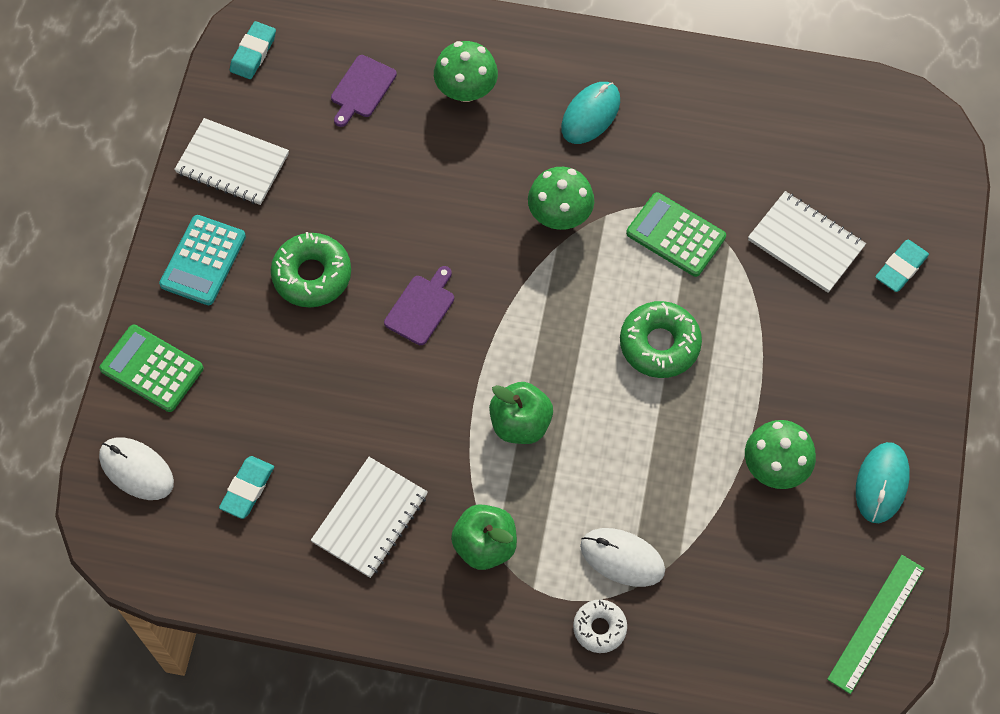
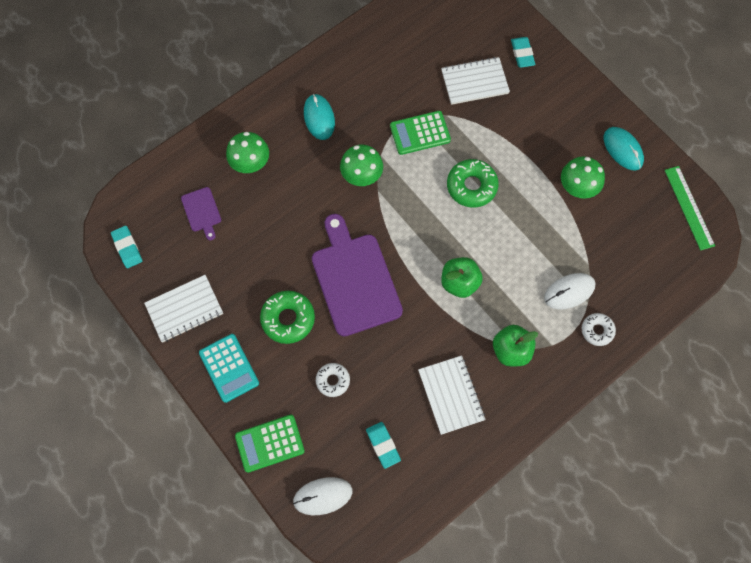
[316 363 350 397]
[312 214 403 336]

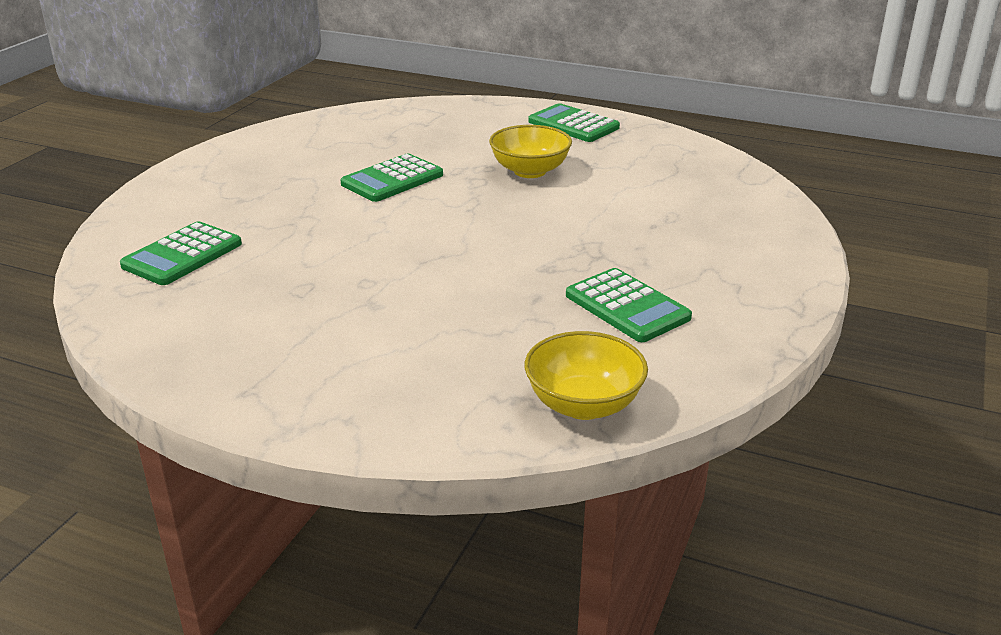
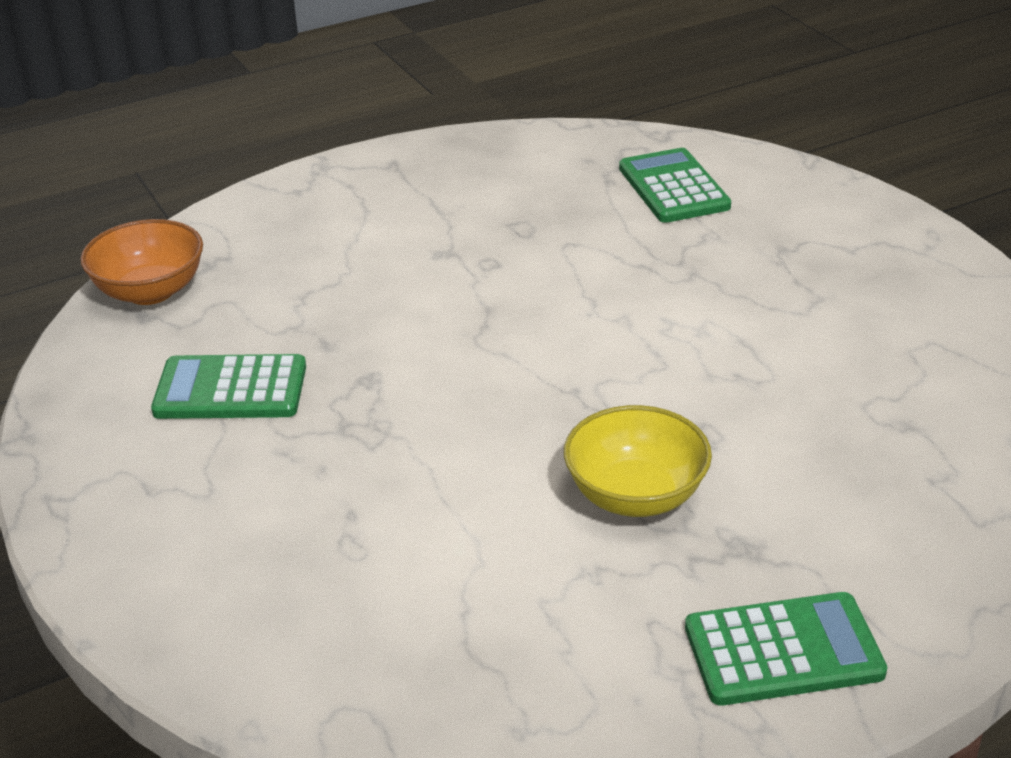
[340 154 443 202] (first image)
[80 219 203 305]

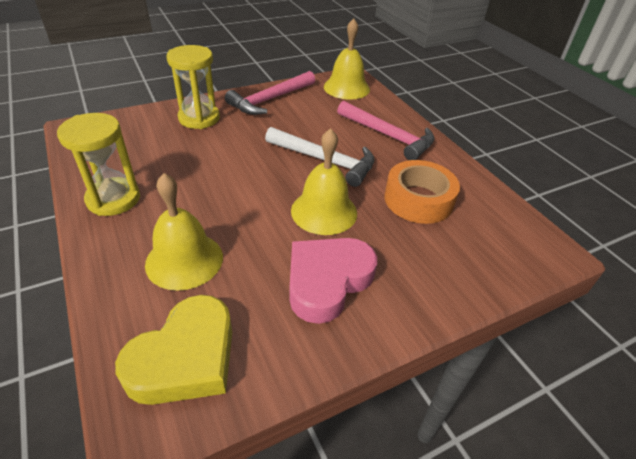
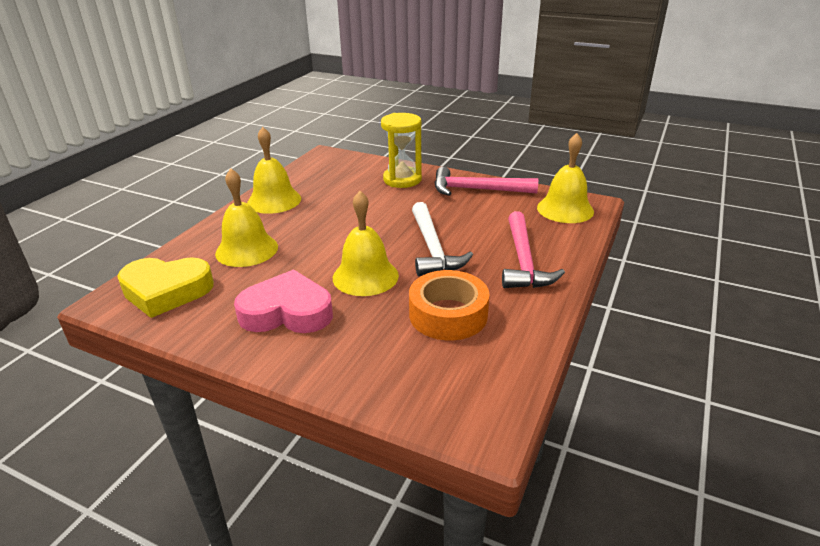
[247 127 301 214]

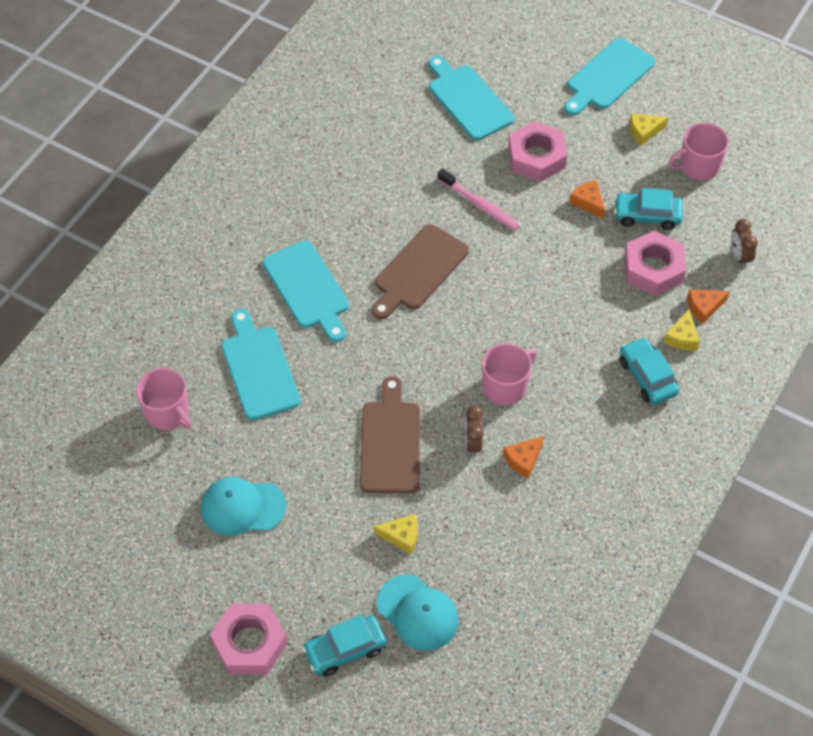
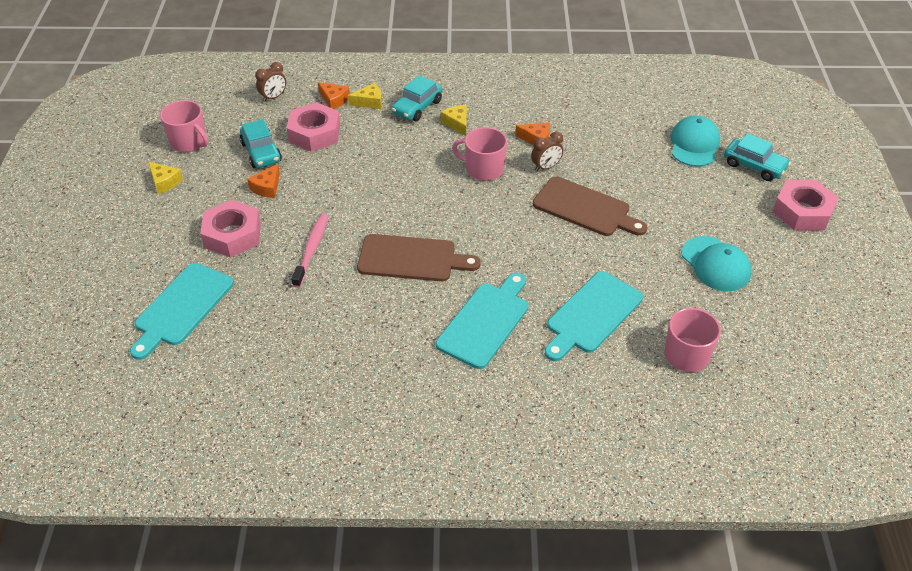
[564 38 655 115] (first image)
[441 105 467 136]
[533 176 648 236]

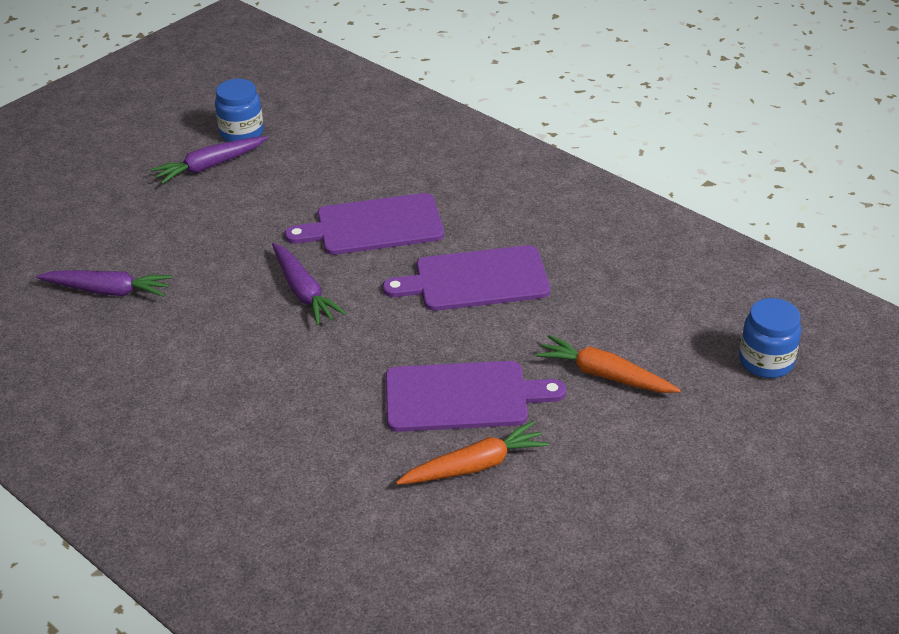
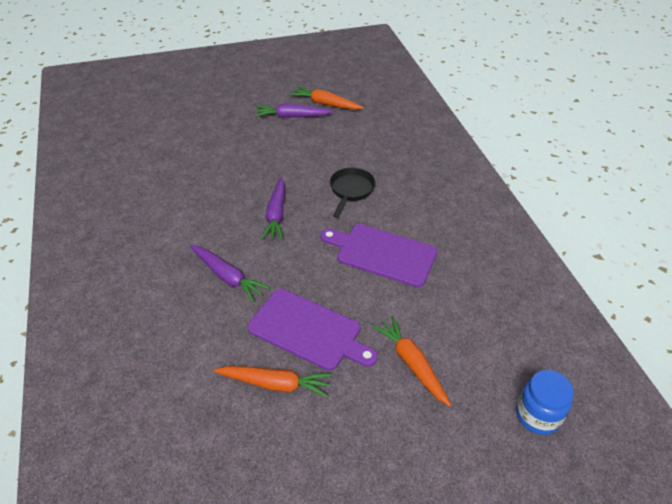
[190 245 270 302]
[290 86 364 110]
[330 168 376 218]

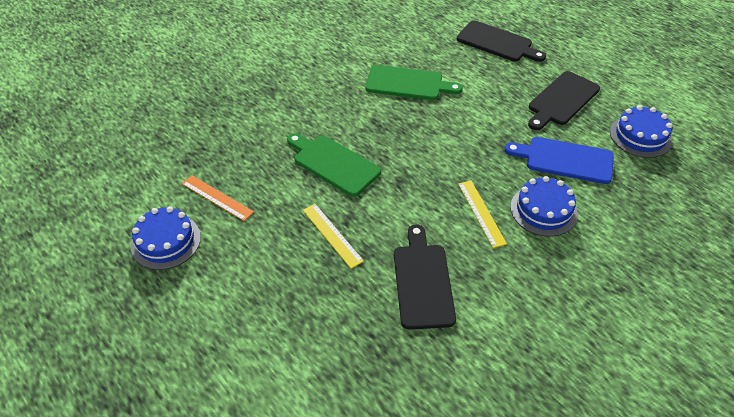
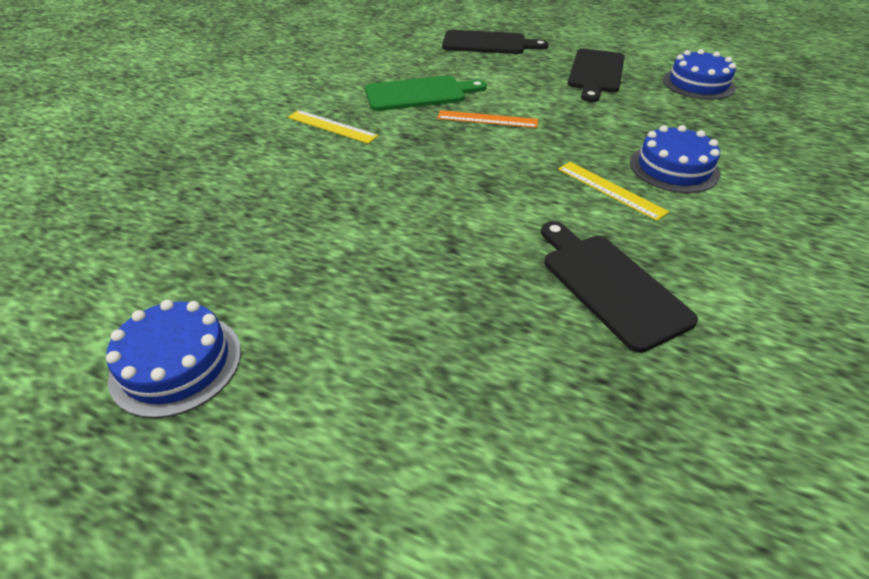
[287 133 381 197] (first image)
[504 137 614 184] (first image)
[437 110 538 128]
[287 110 379 144]

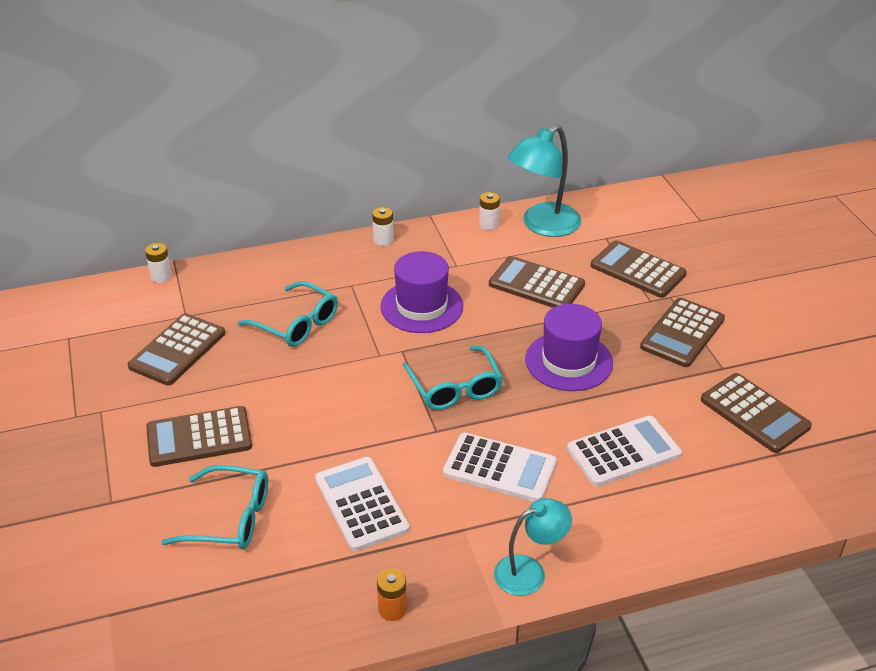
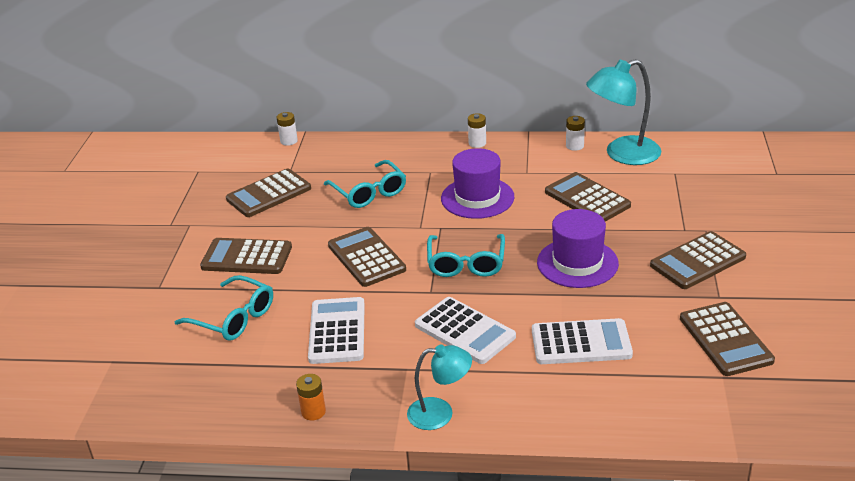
[328 227 406 287]

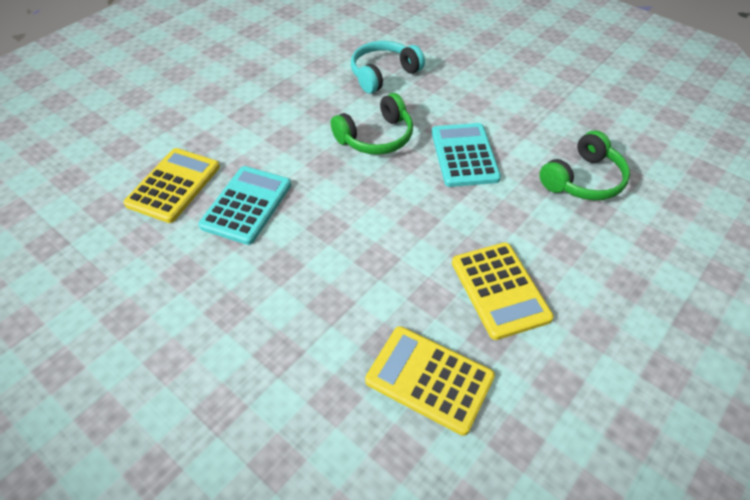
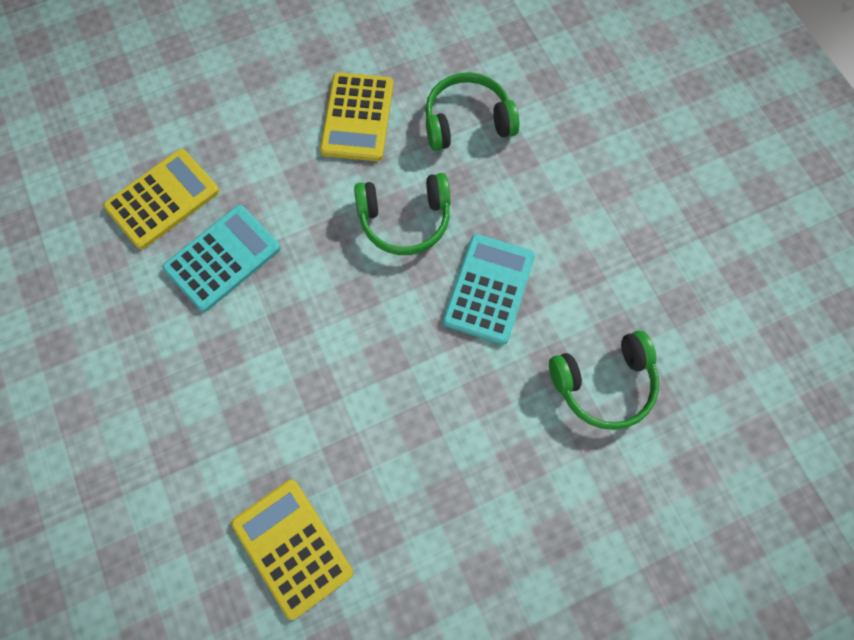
[320 72 393 161]
[425 72 520 151]

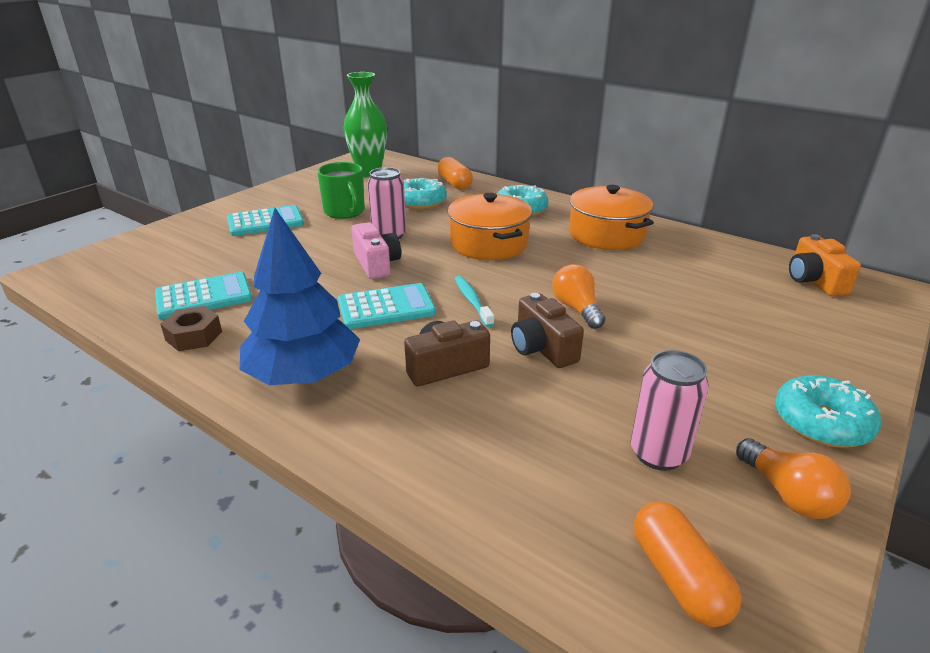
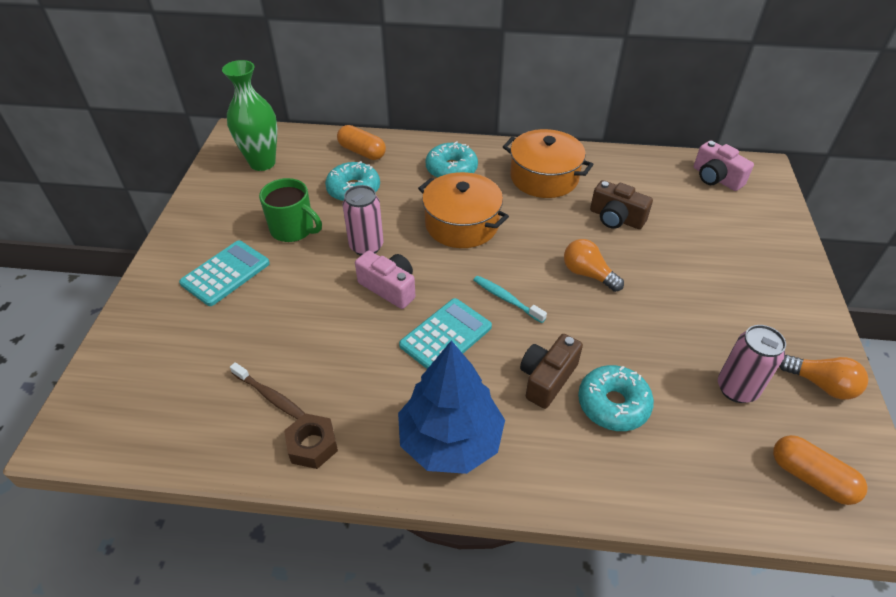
[590 180 653 229]
[578 365 654 431]
[230 362 305 419]
[694 140 754 191]

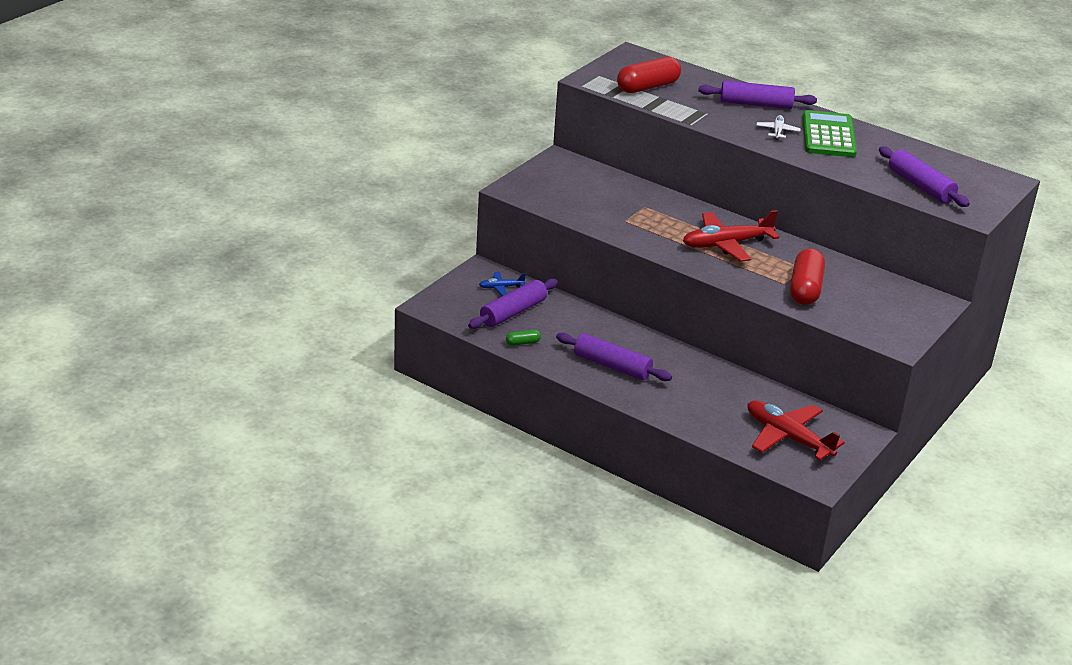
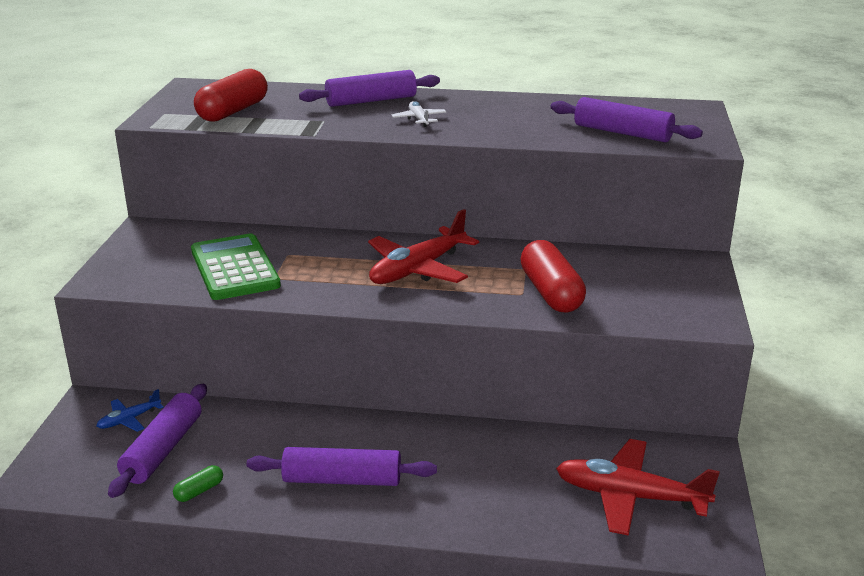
[191 233 281 300]

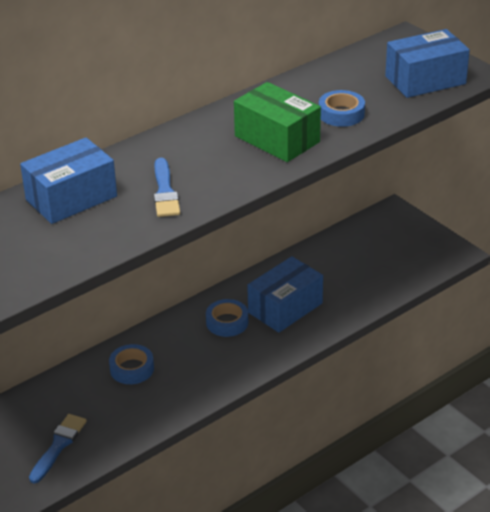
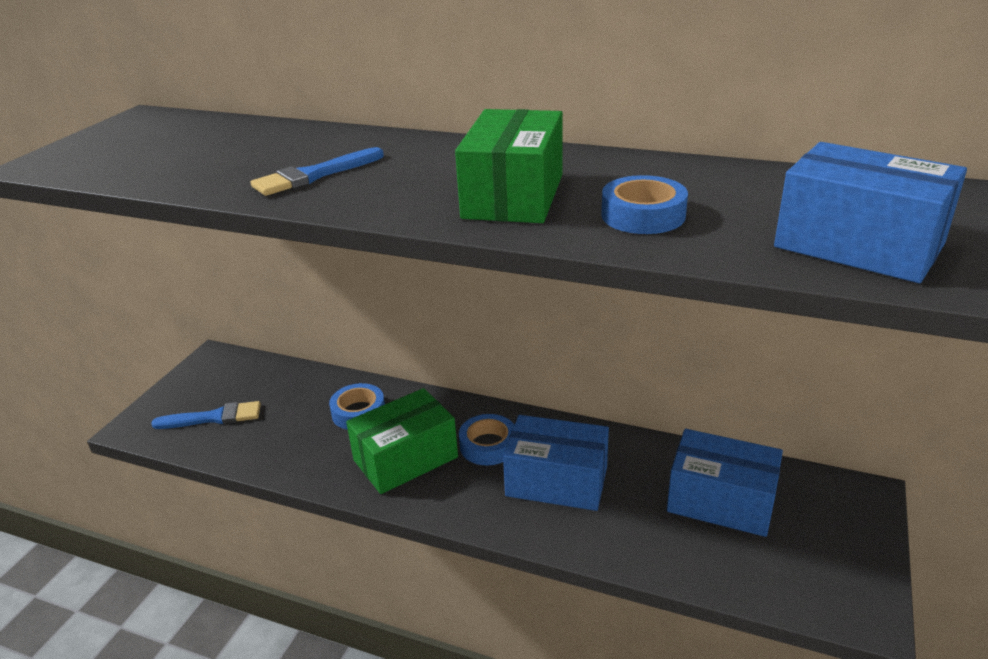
[346 388 458 494]
[667 429 783 537]

